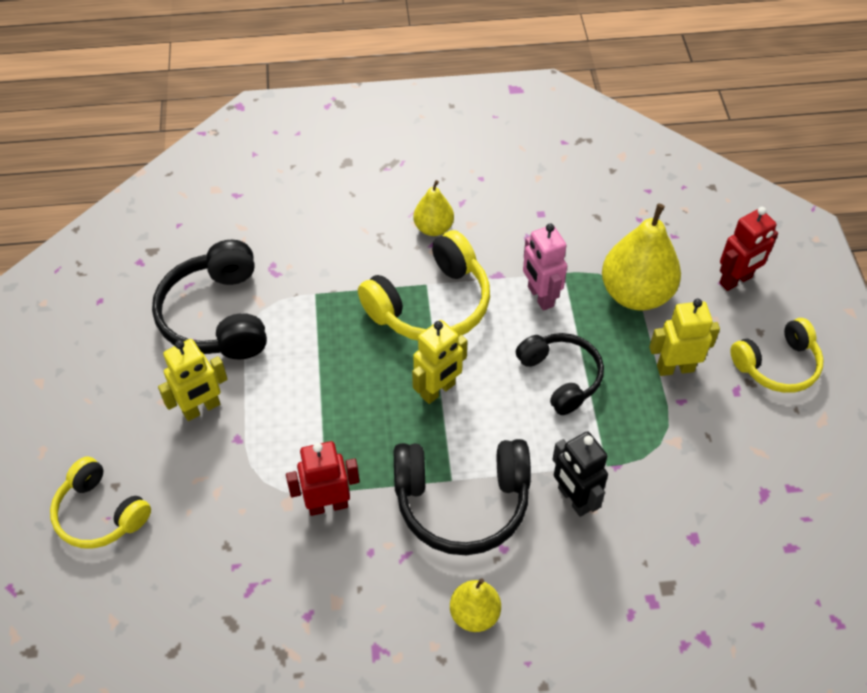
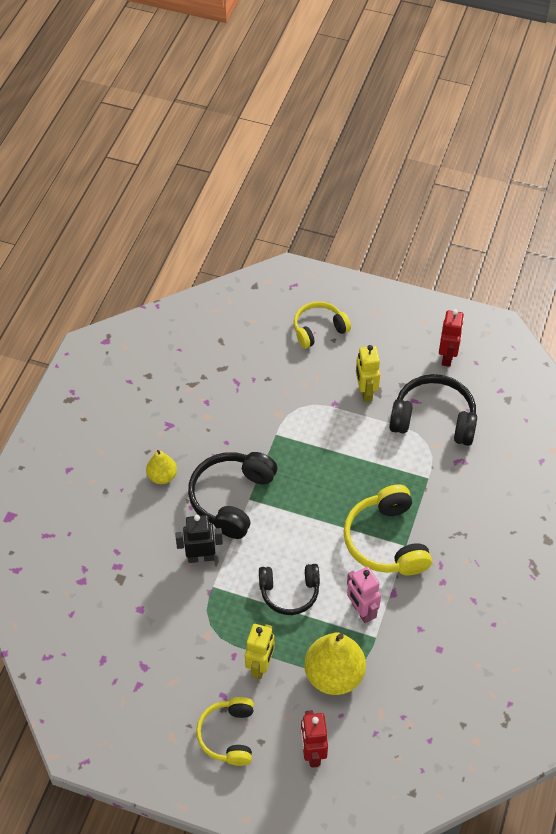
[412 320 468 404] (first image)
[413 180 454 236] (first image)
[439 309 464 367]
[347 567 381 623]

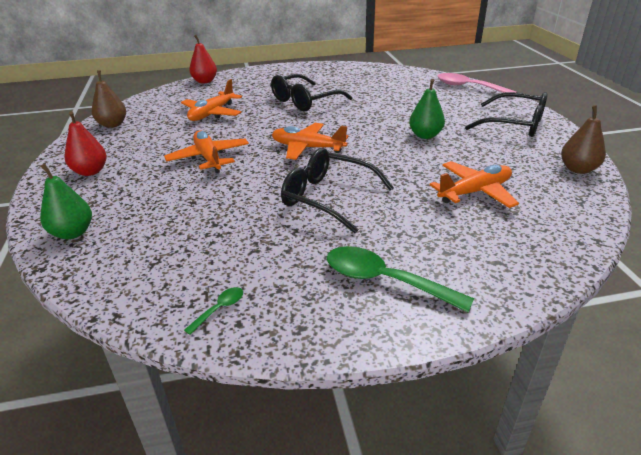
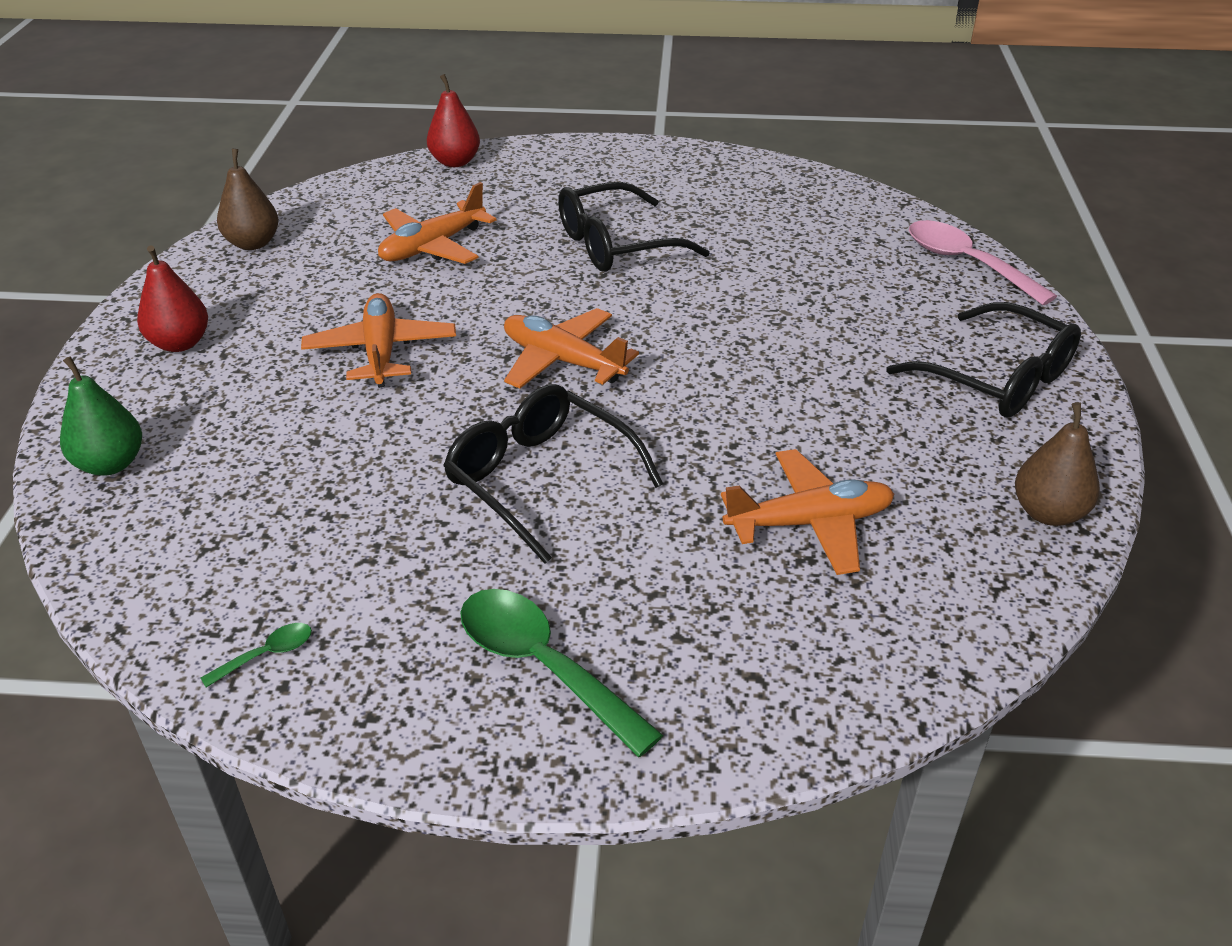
[409 79 445 139] (first image)

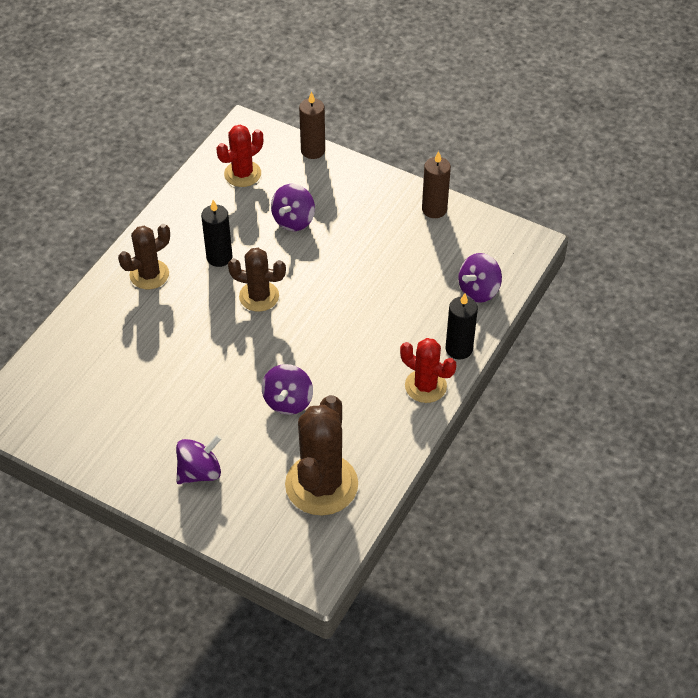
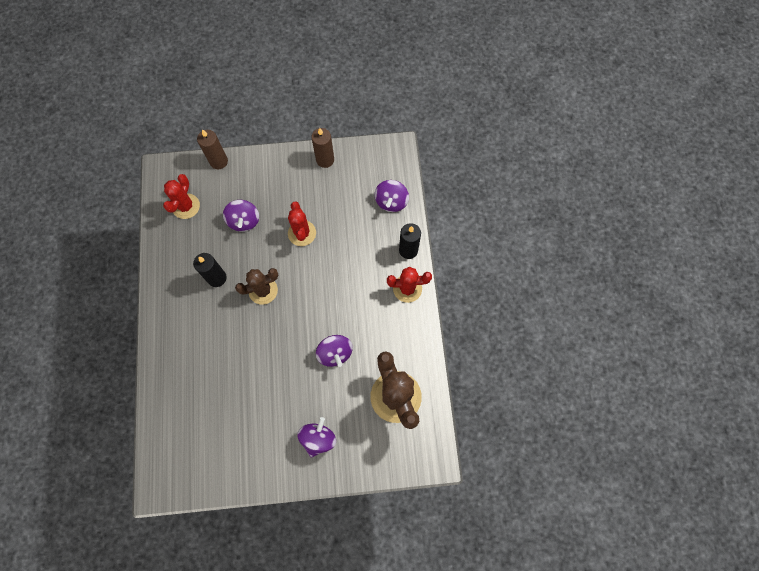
[118 224 170 289] (first image)
[288 201 316 246]

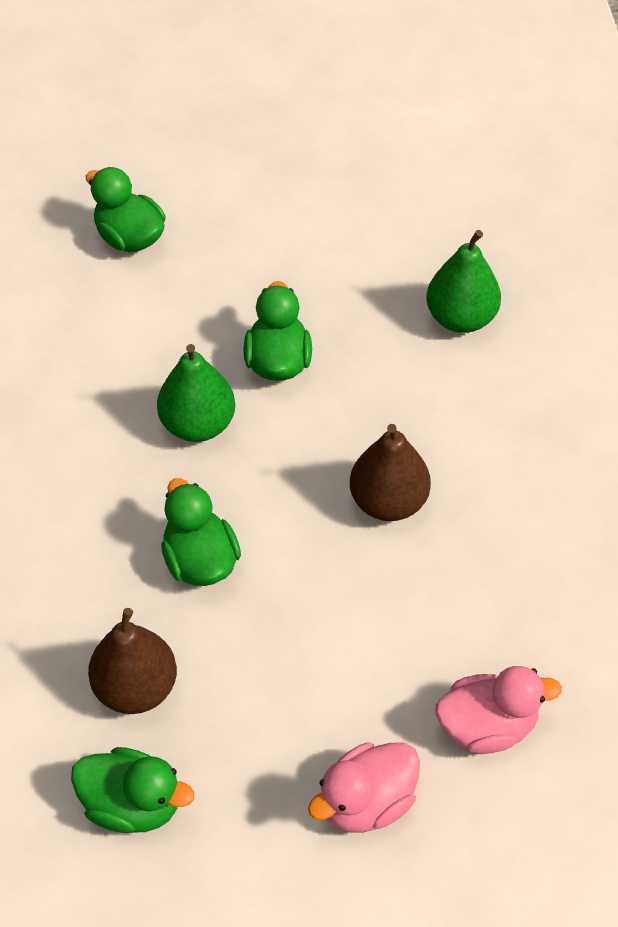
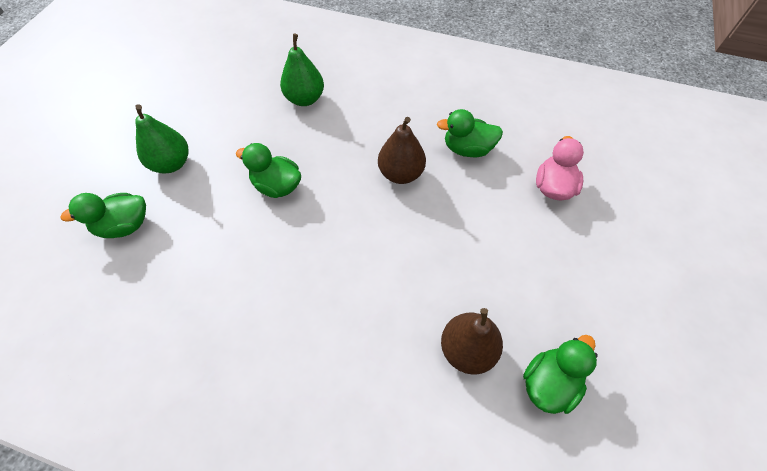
[308 742 420 833] (first image)
[135 104 189 173]
[437 109 503 157]

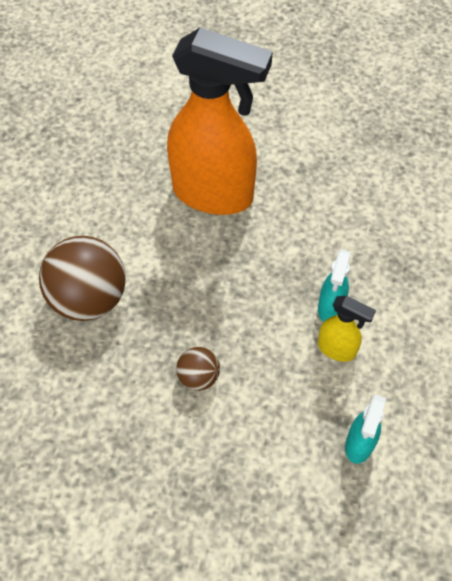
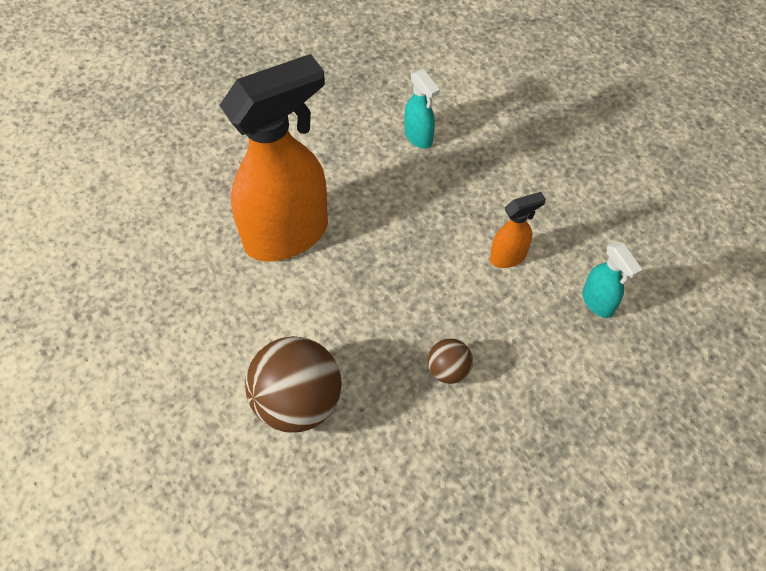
[405 69 440 149]
[490 192 546 268]

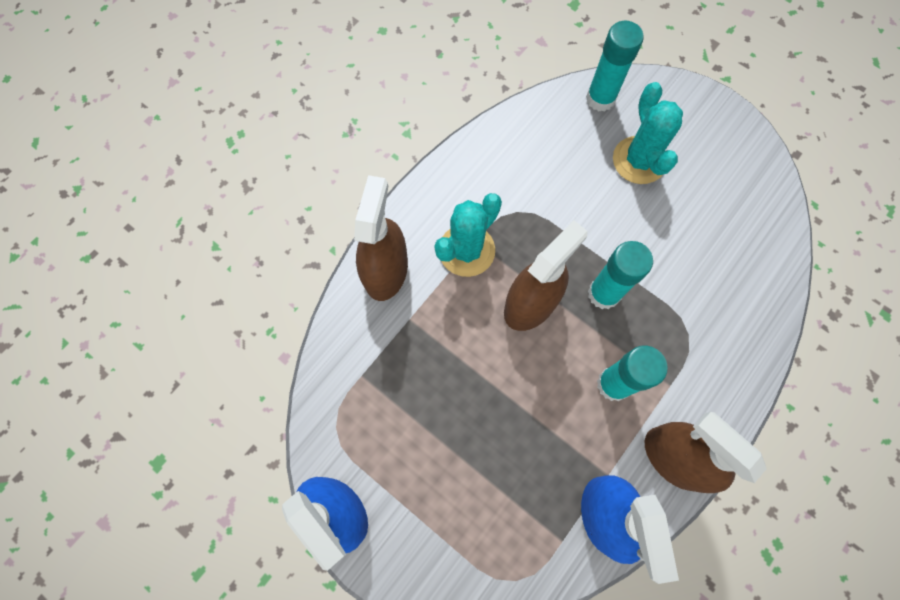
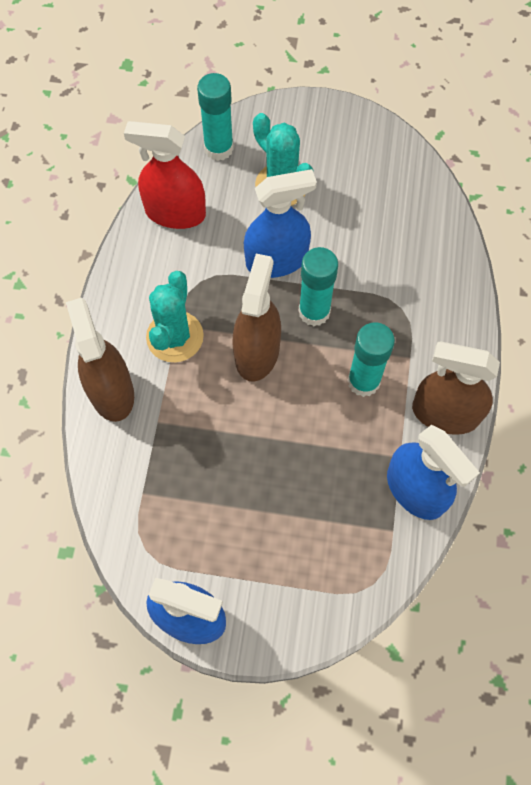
[124 121 206 229]
[244 169 317 278]

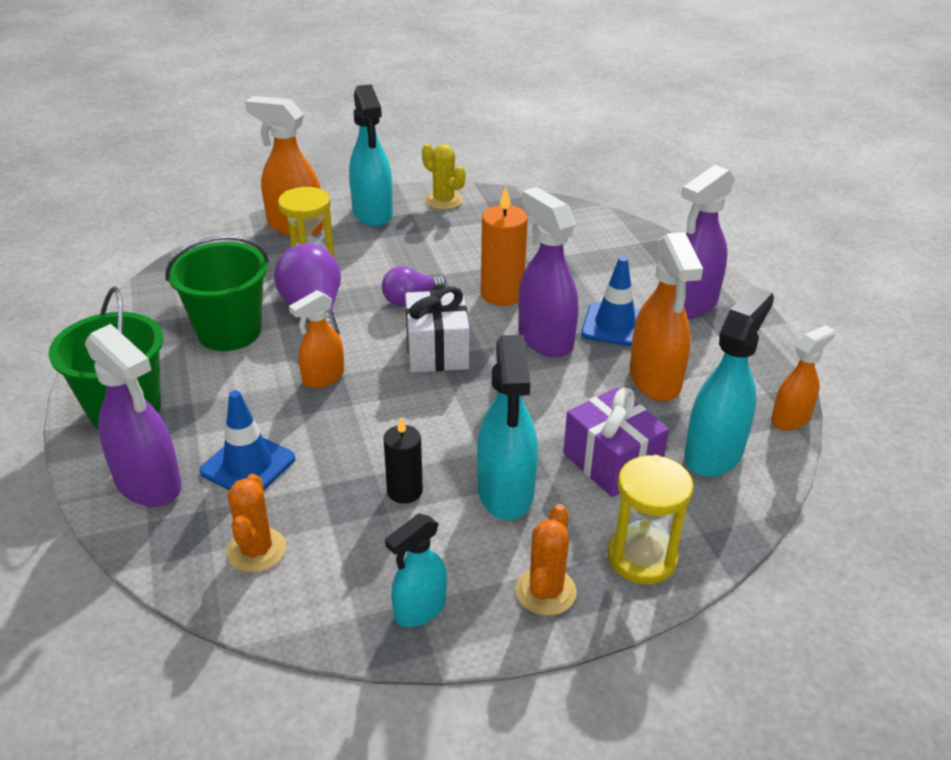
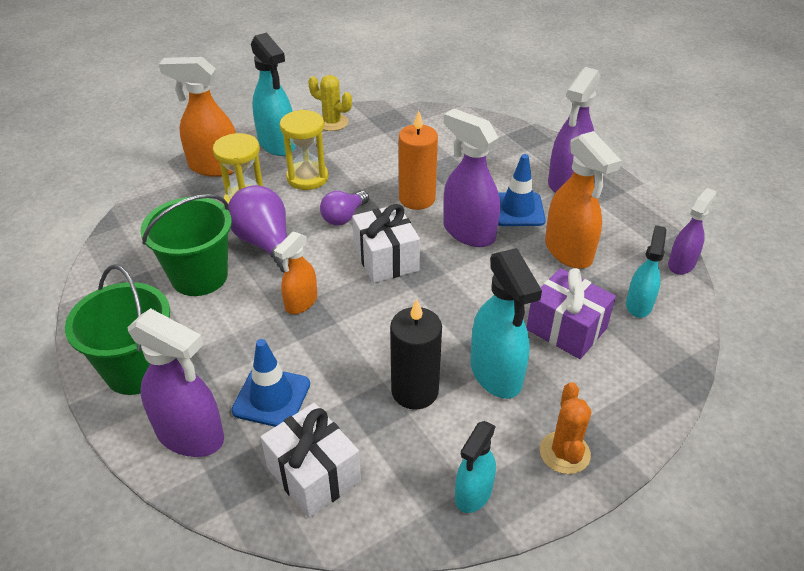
[280 110 328 190]
[260 403 361 518]
[668 188 716 275]
[390 299 442 410]
[626 225 666 318]

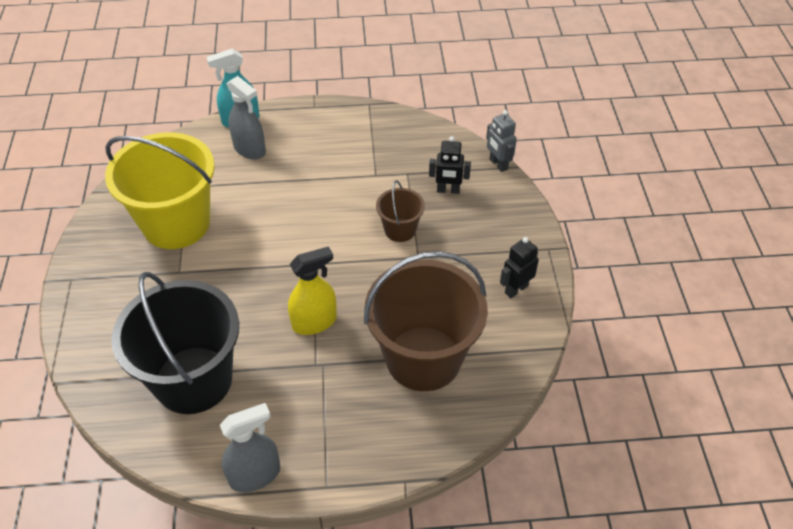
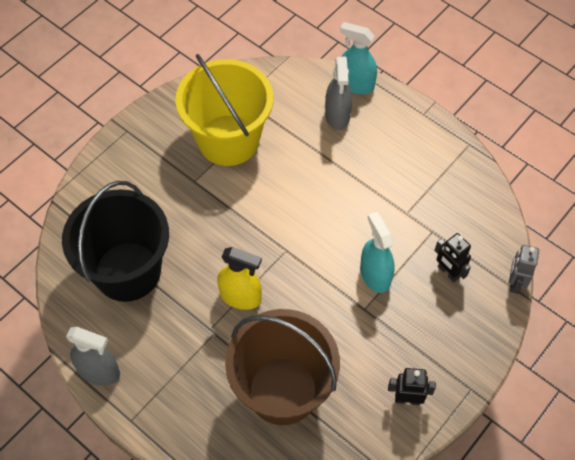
[360 212 395 293]

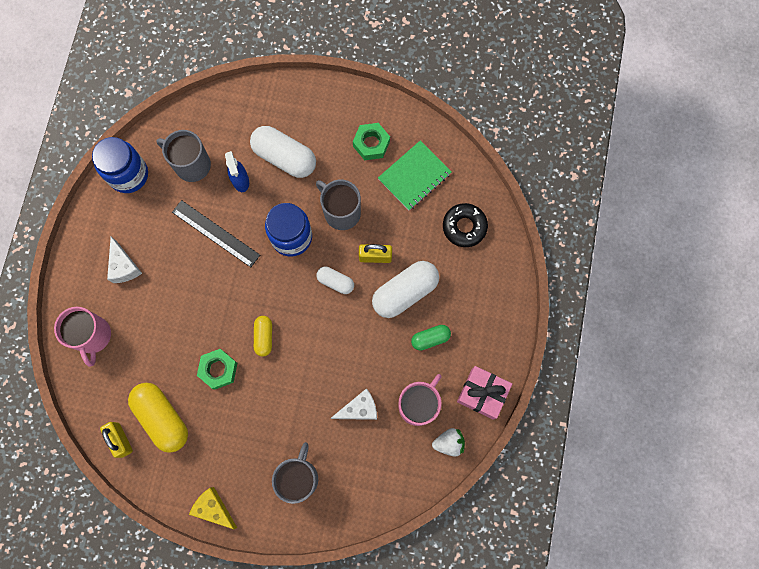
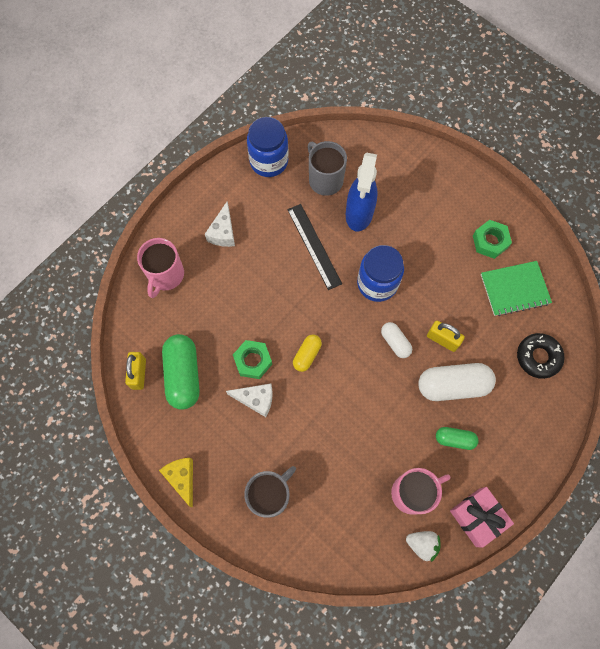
[250 126 316 178] (first image)
[316 180 361 230] (first image)
[226 384 273 417]
[162 334 200 410]
[346 153 378 231]

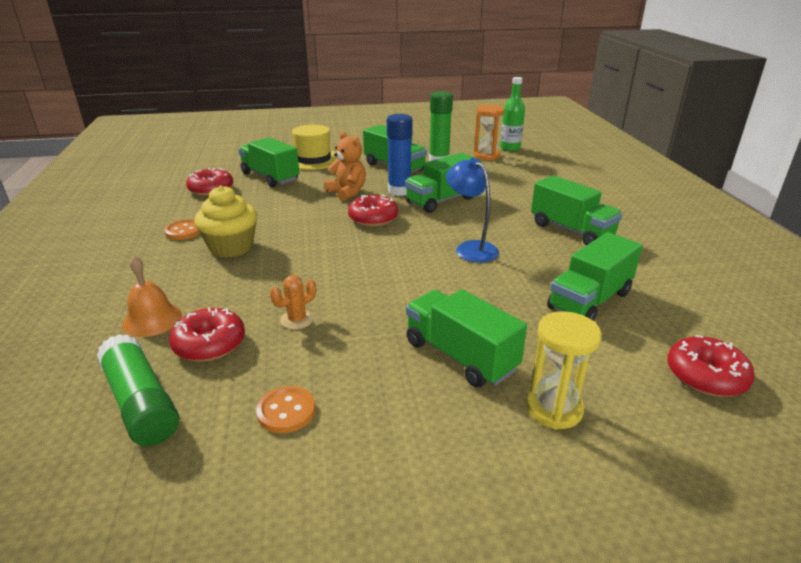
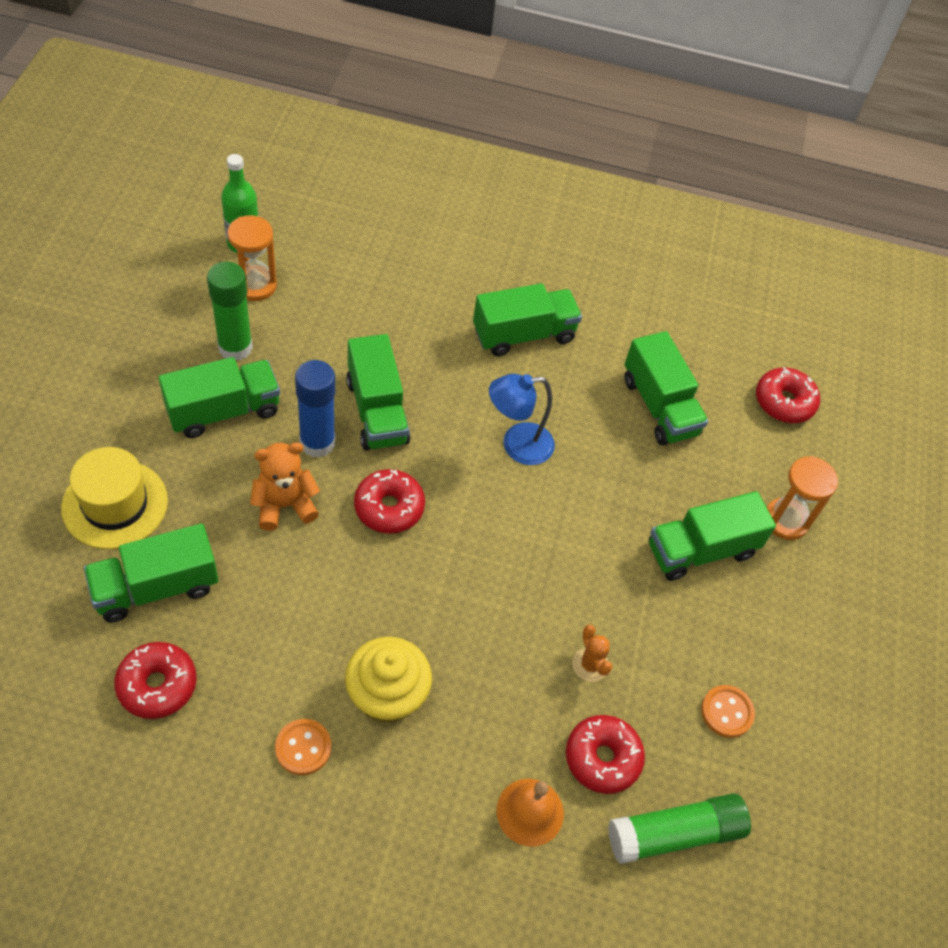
[767 456 838 540]

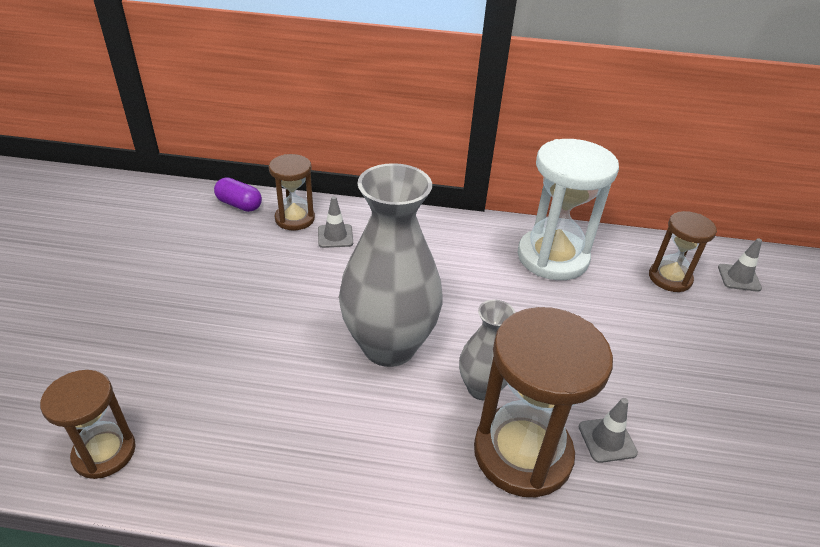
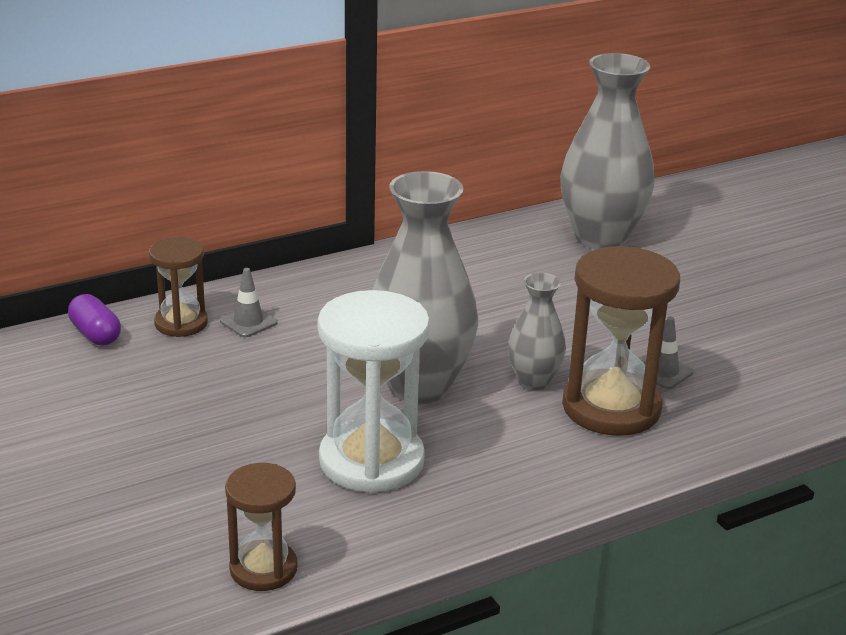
[718 238 762 292] (first image)
[318 290 430 493]
[560 53 655 249]
[68 294 121 345]

